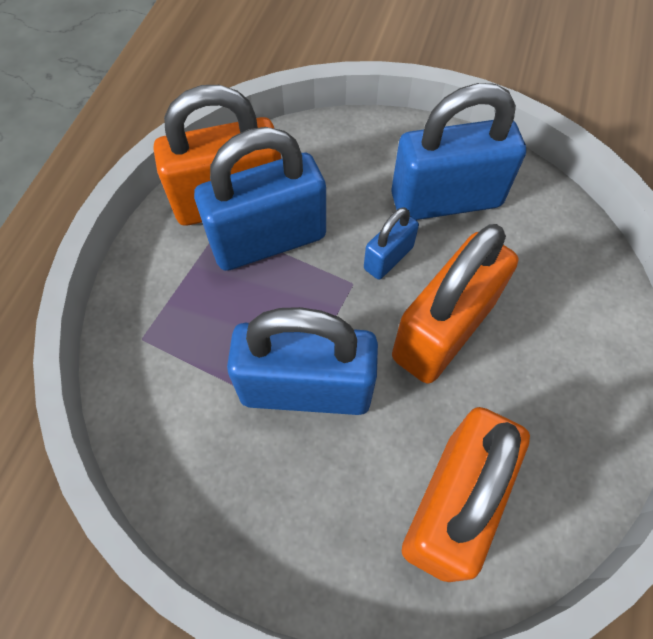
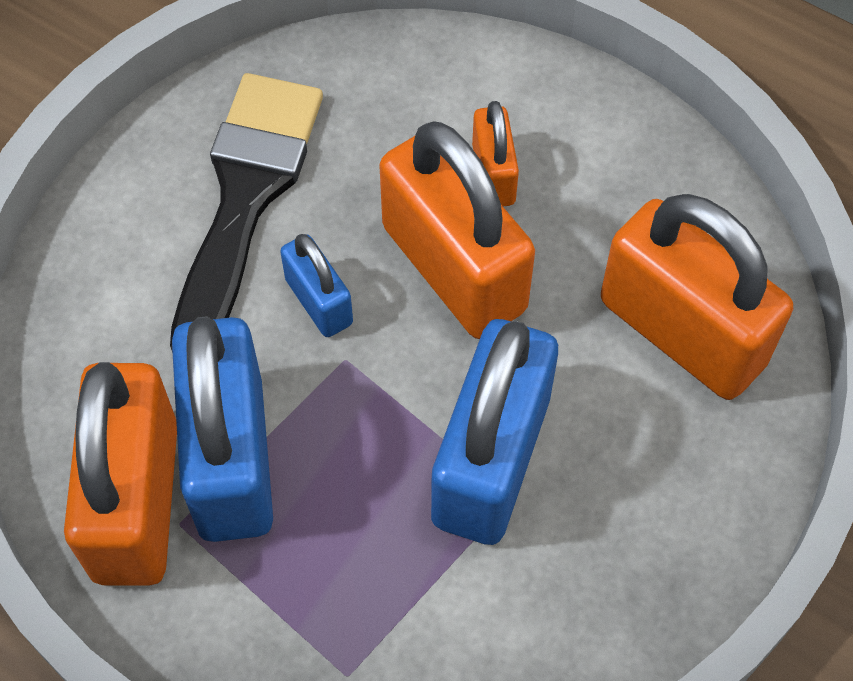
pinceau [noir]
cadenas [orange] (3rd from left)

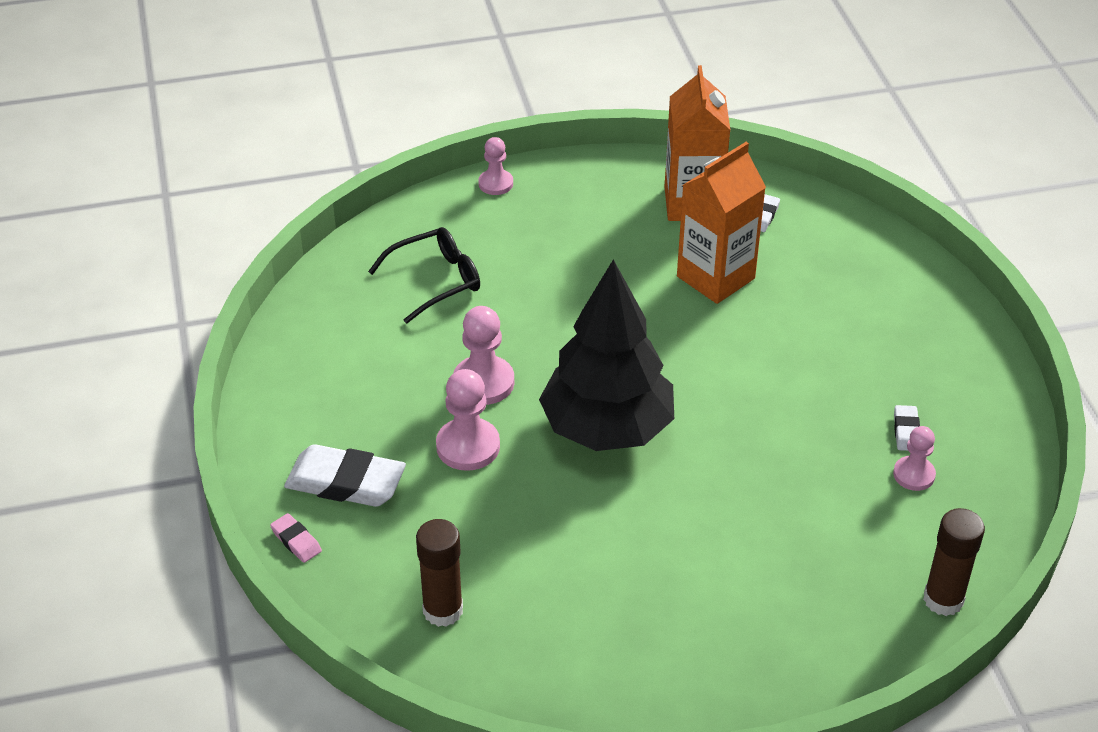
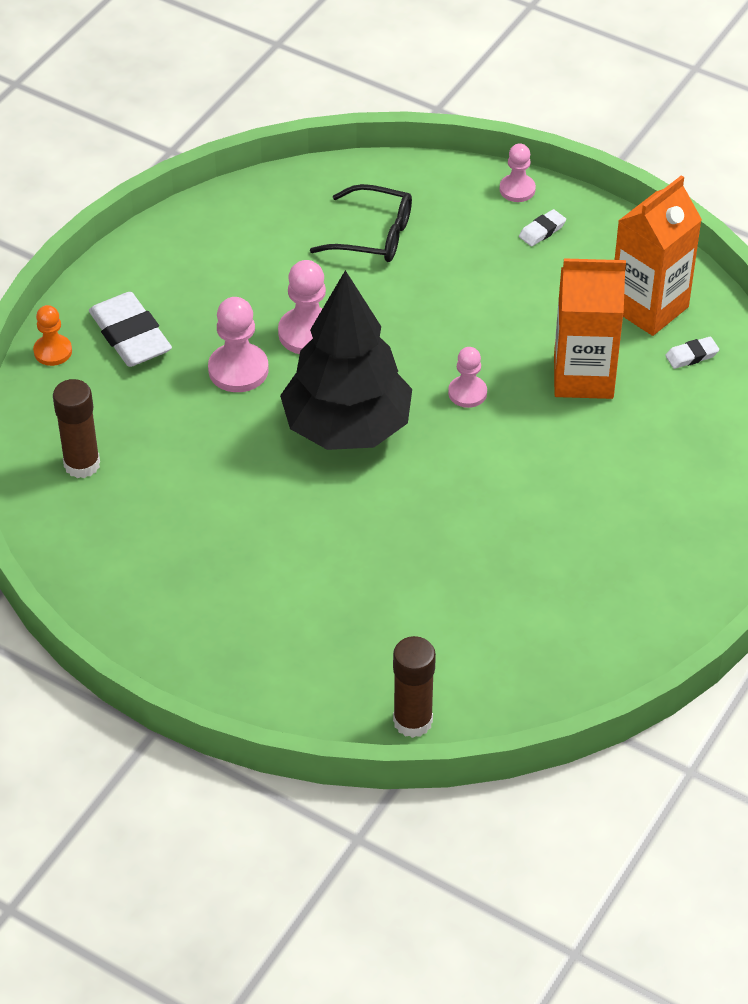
pion [orange]
pion [rose] (3rd from left)
gomme [blanc] (2nd from left)

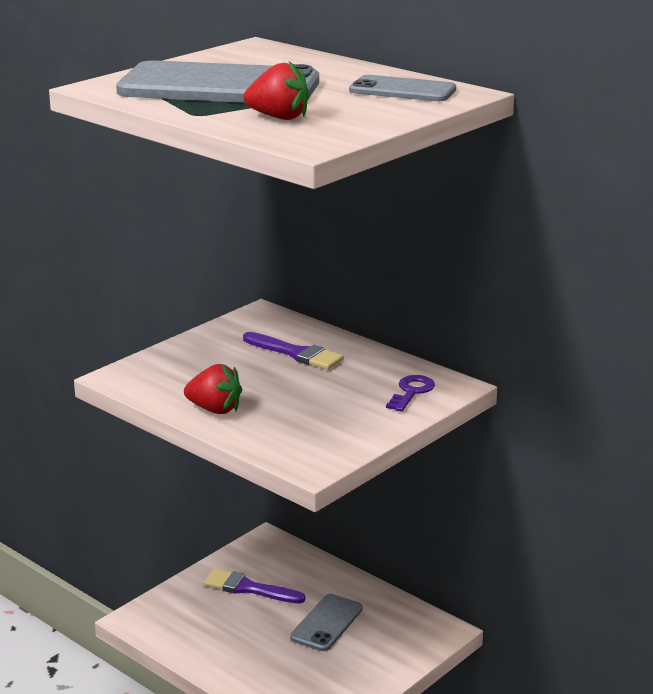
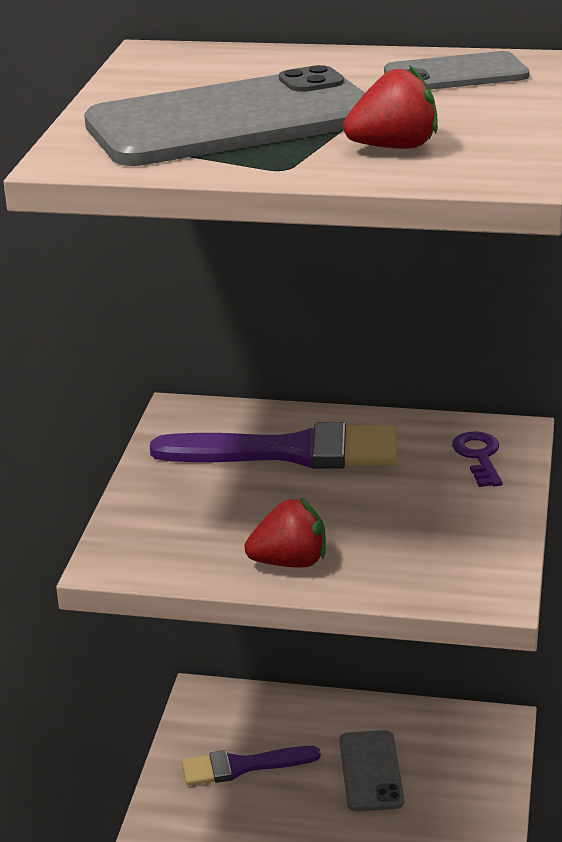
pinceau [violet] (2nd from left)

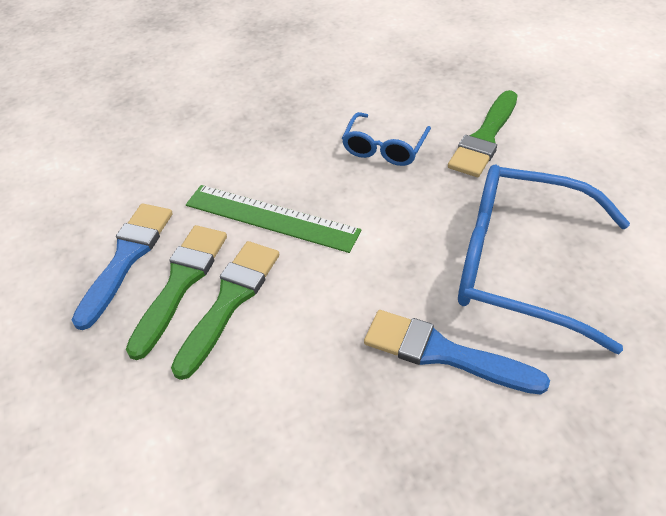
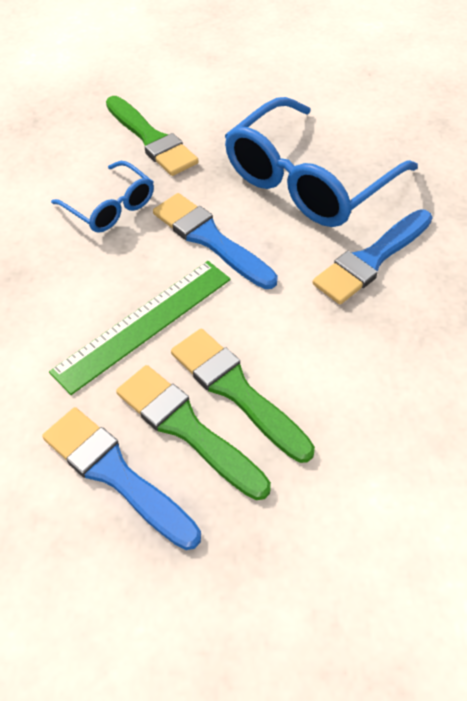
pinceau [bleu] (2nd from left)

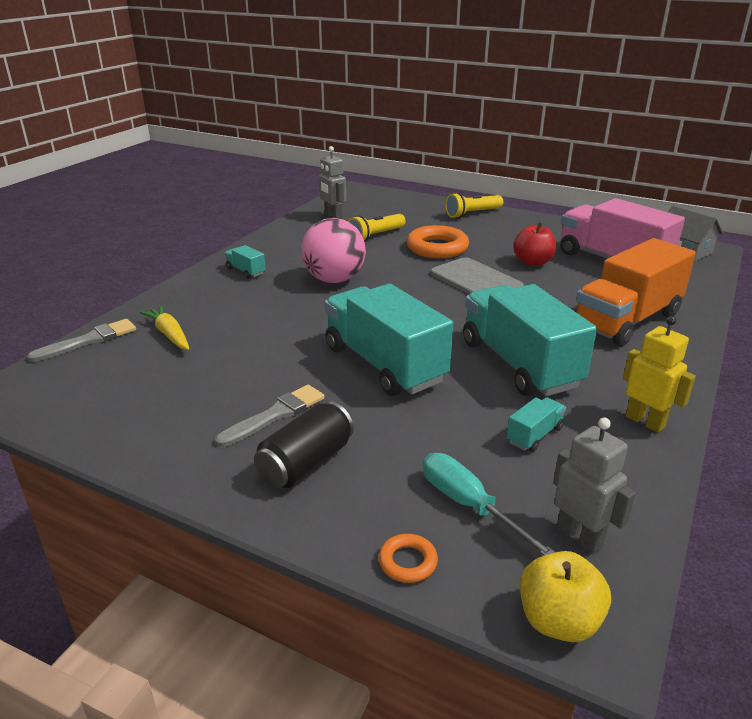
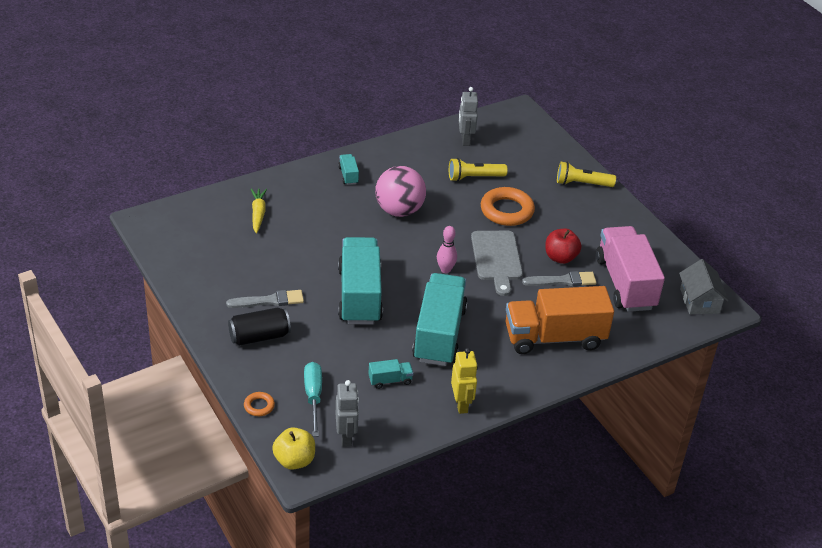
quille [rose]
pinceau [gris] (2nd from left)

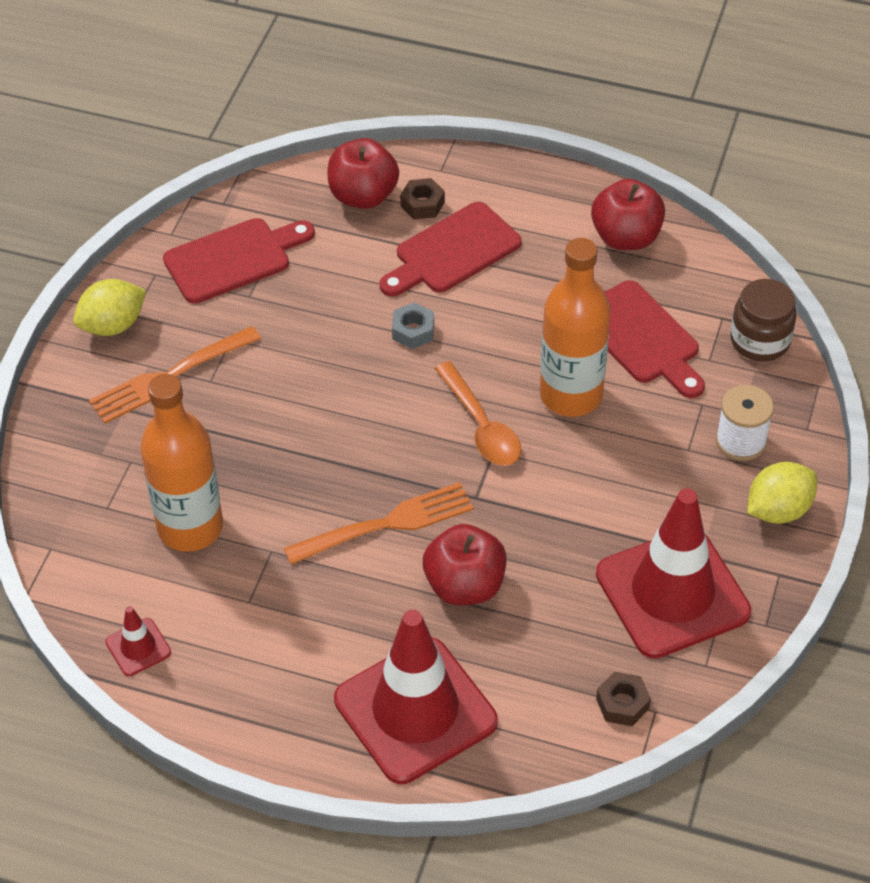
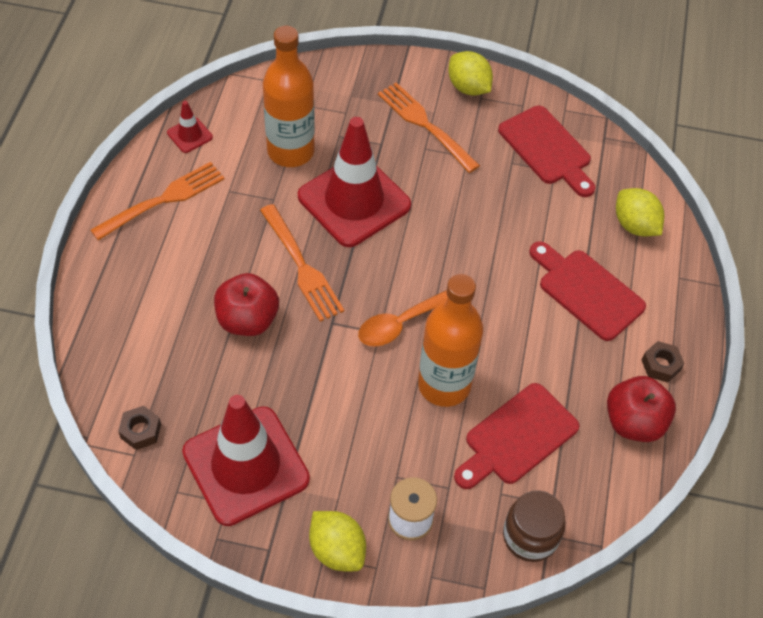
fourchette [orange] (1st from left)
cône de chantier [rouge] (3rd from left)
citron [jaune] (3rd from left)
écrou [marron] (2nd from left)
écrou [gris]

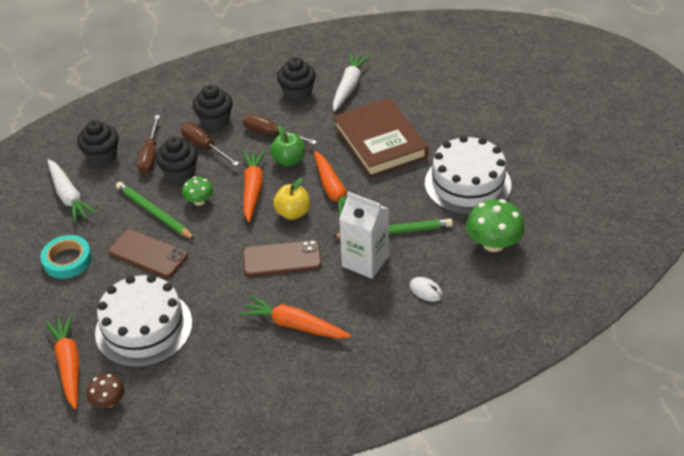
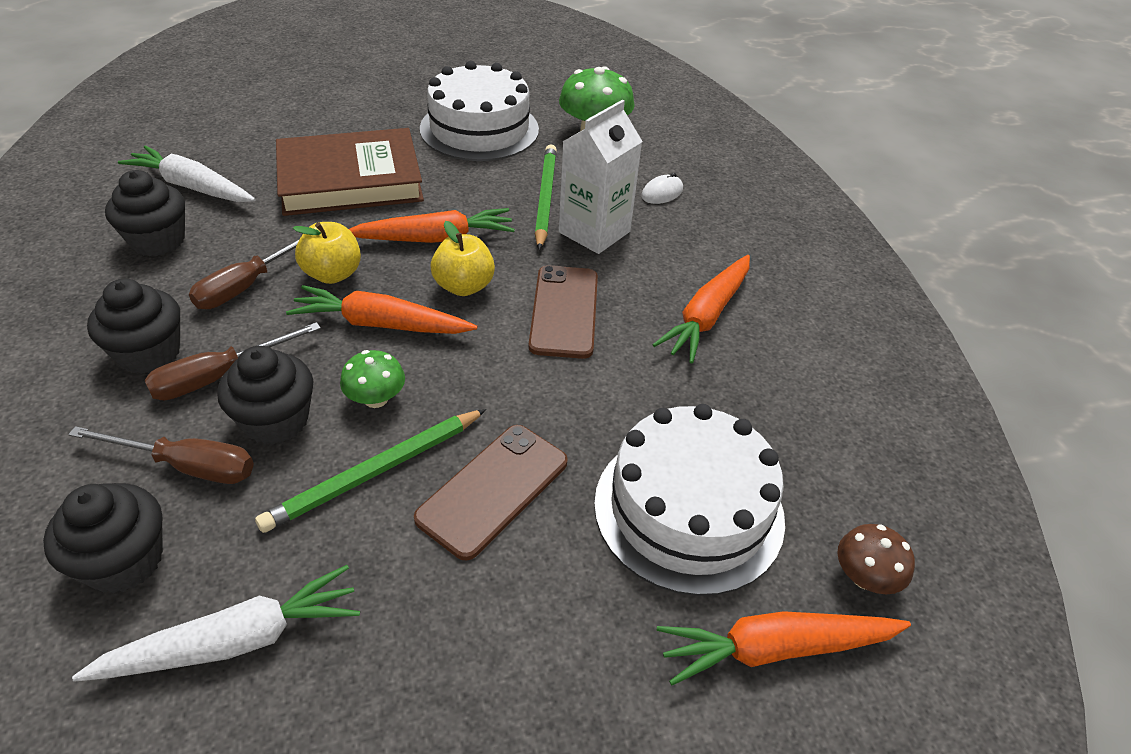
pomme [jaune] (1st from left)
ruban adhésif [turquoise]

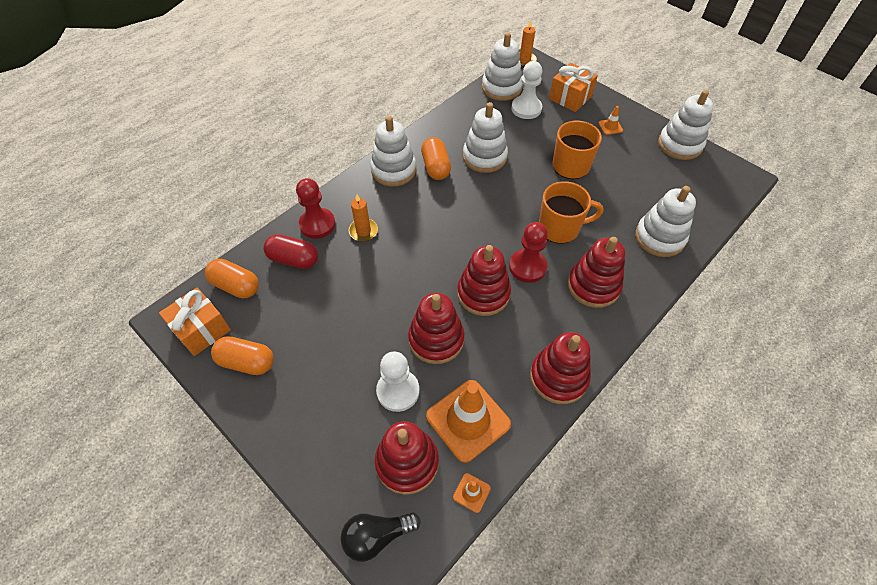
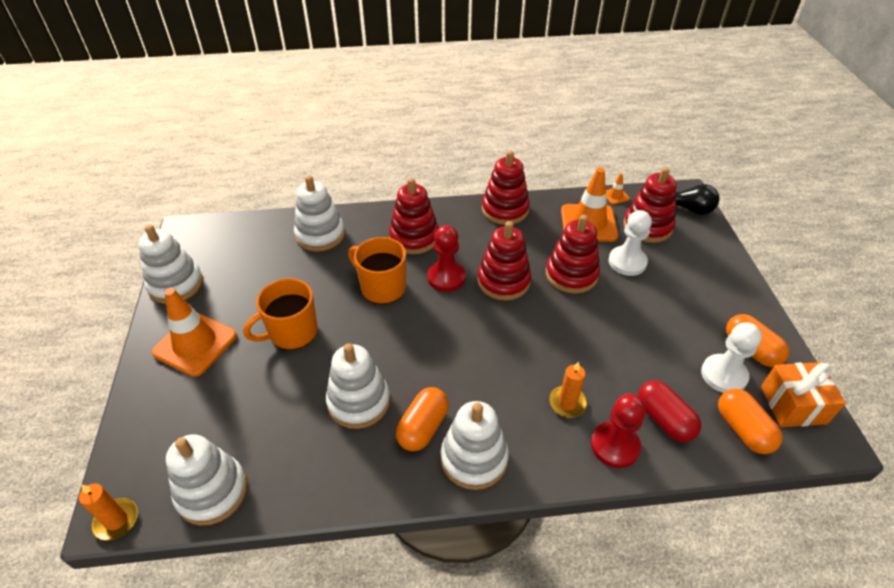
cône de chantier [orange] (1st from left)
pion [blanc] (2nd from left)
cadeau [orange] (2nd from left in the first image)

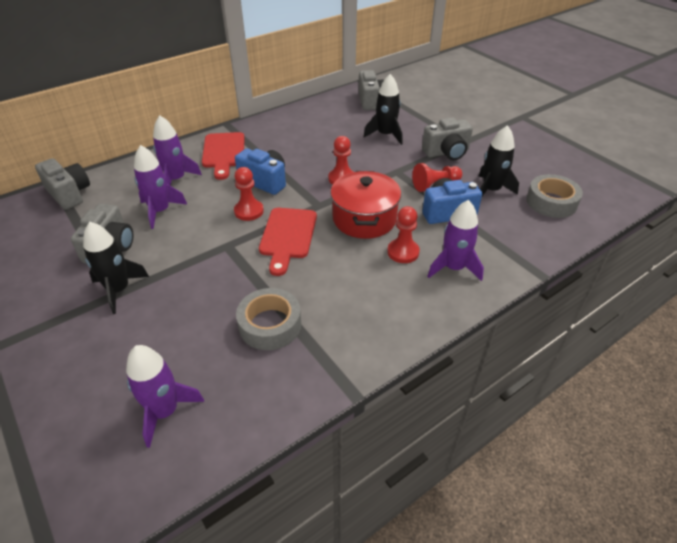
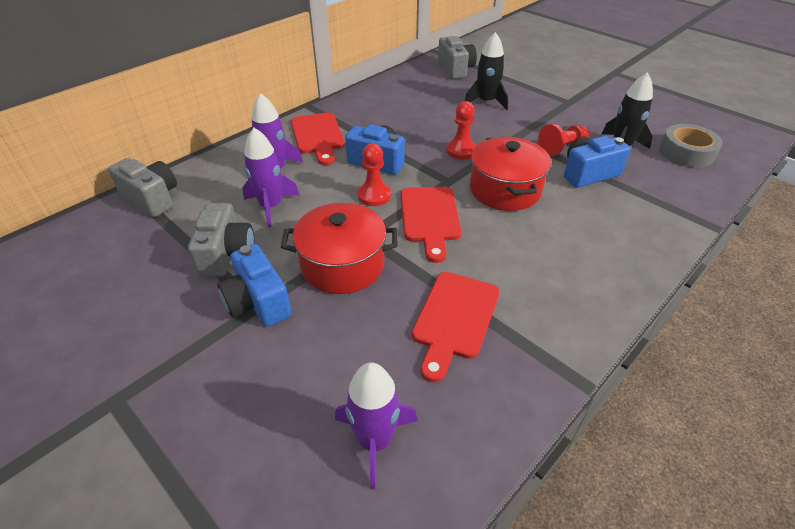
appareil photo [bleu] (1st from left)
marmite [rouge] (1st from left)
planche à découper [rouge] (3rd from left)
pion [rouge] (3rd from left in the first image)
appareil photo [gris] (4th from left in the first image)
fusée [violet] (4th from left in the first image)

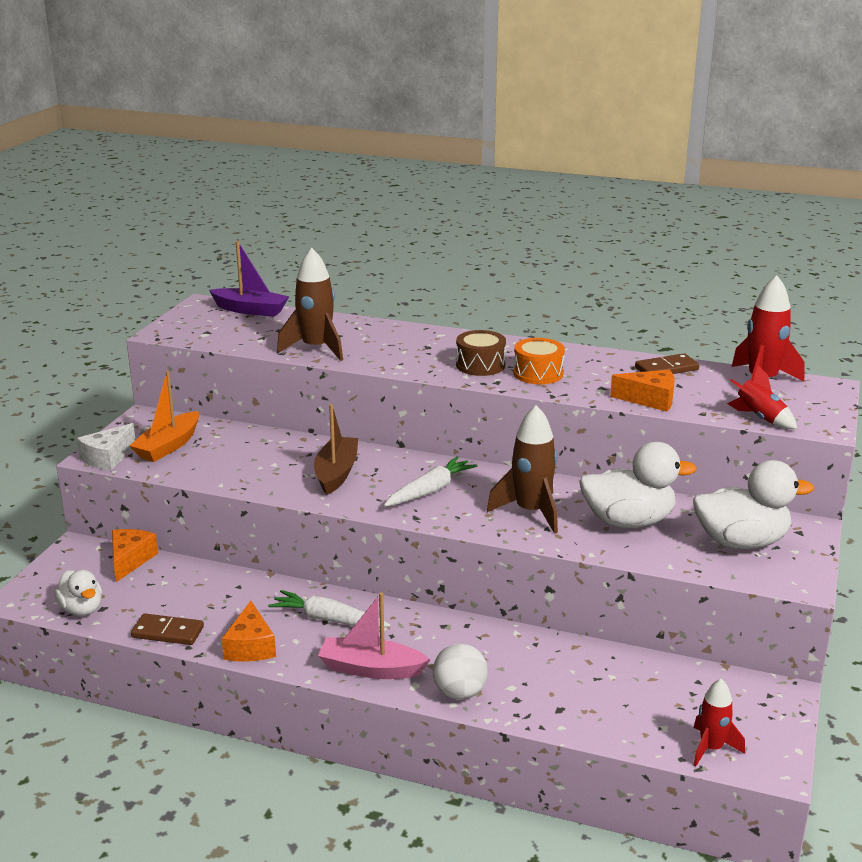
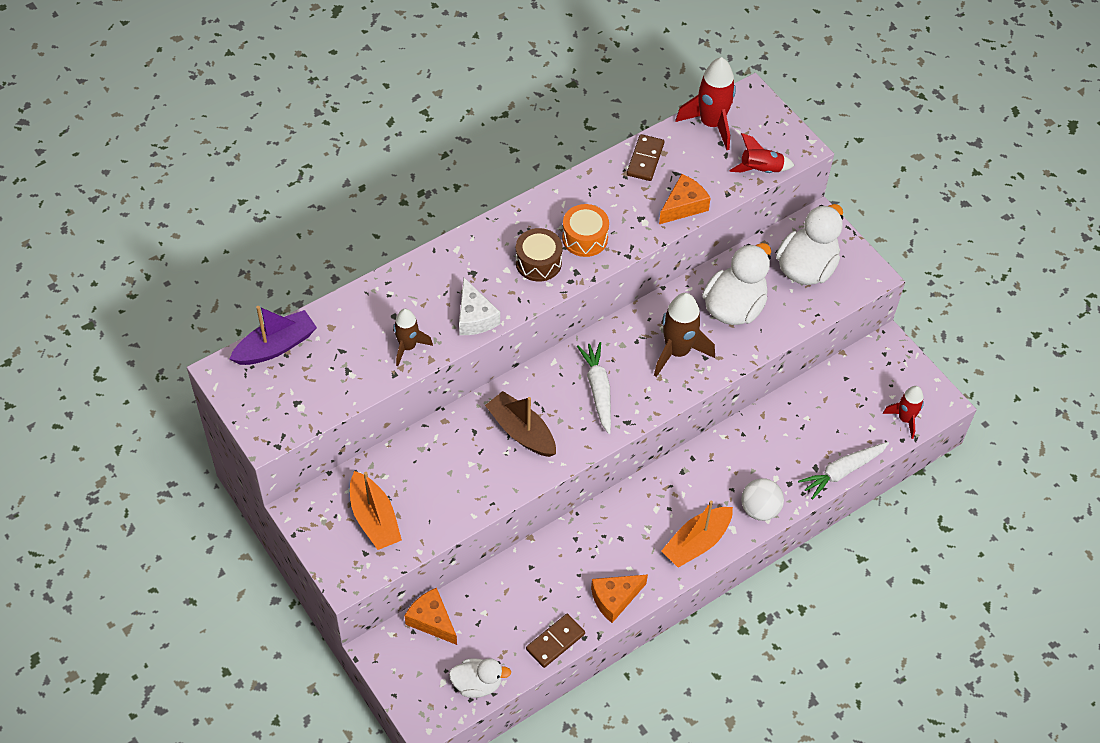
fusée [marron] (1st from left)
fromage [blanc]
fromage [orange] (2nd from left)
bateau [orange] (2nd from left)
carotte [blanc] (2nd from left)

